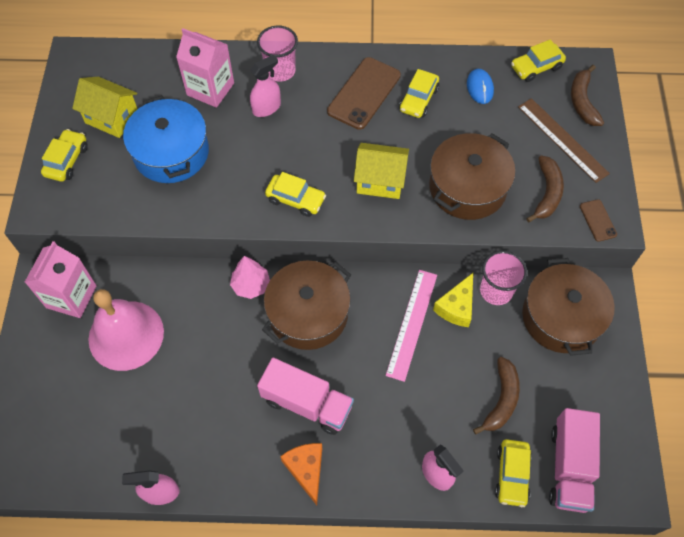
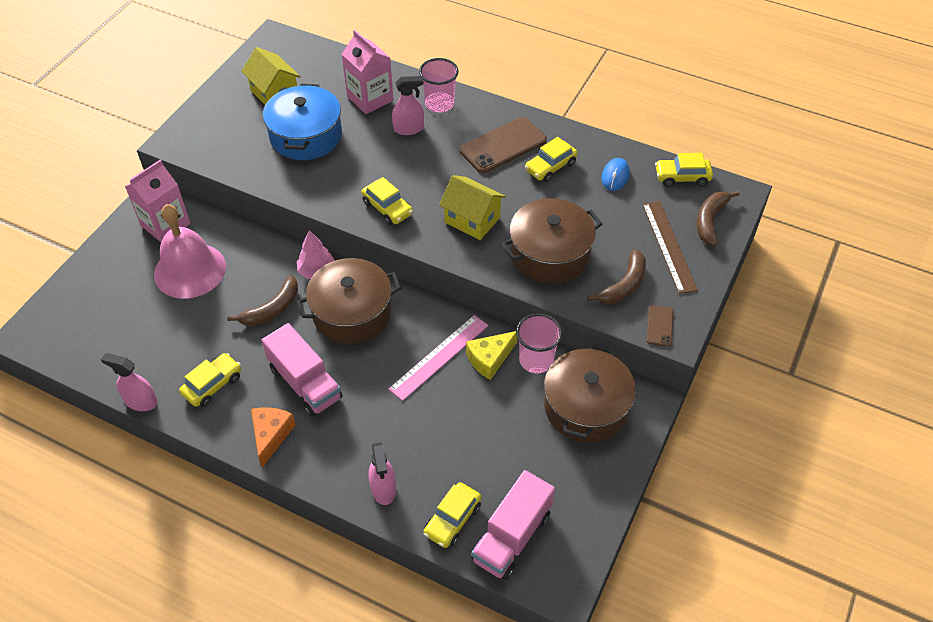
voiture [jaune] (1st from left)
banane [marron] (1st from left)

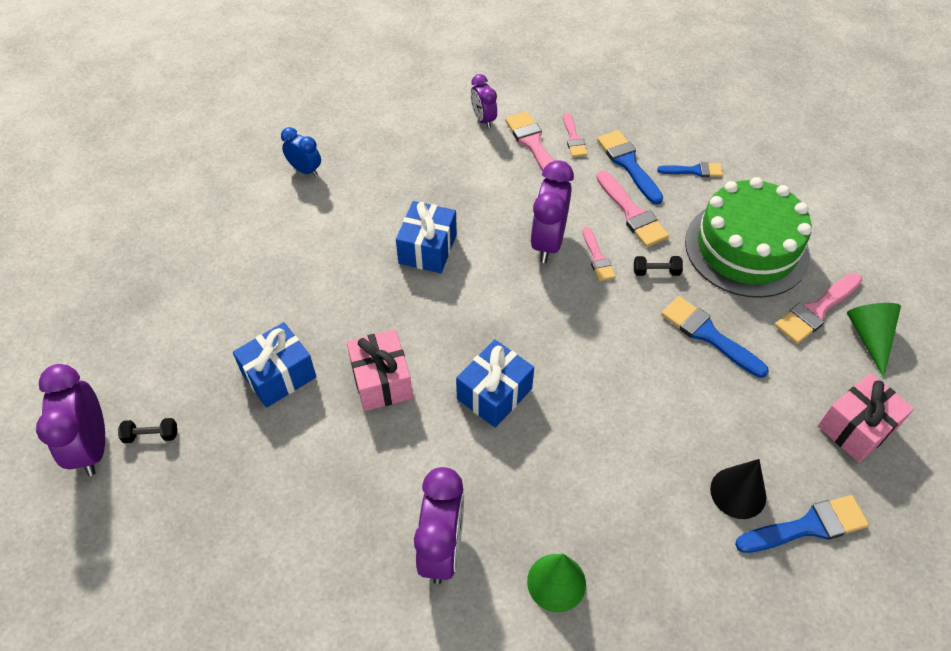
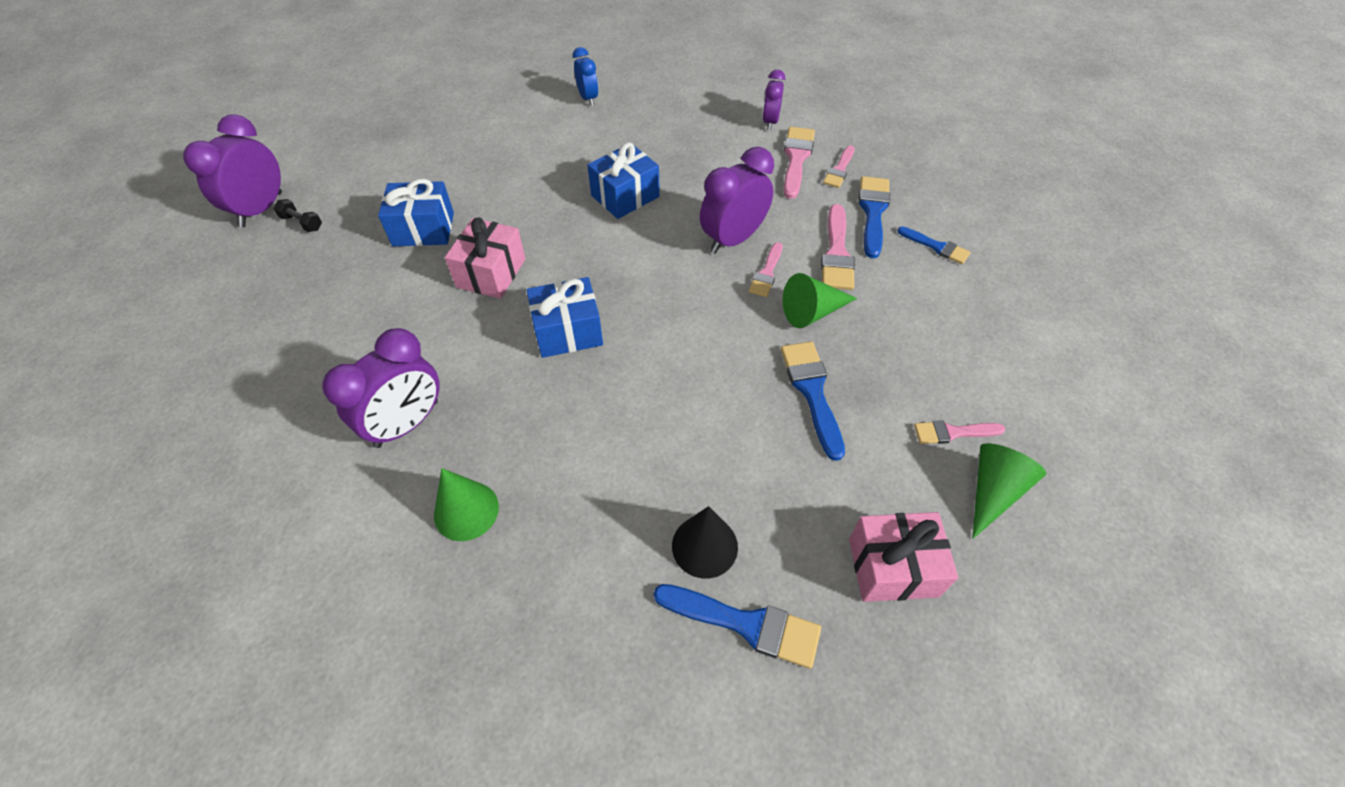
cône [vert] (2nd from left)
pinceau [rose] (5th from left)
gâteau [vert]

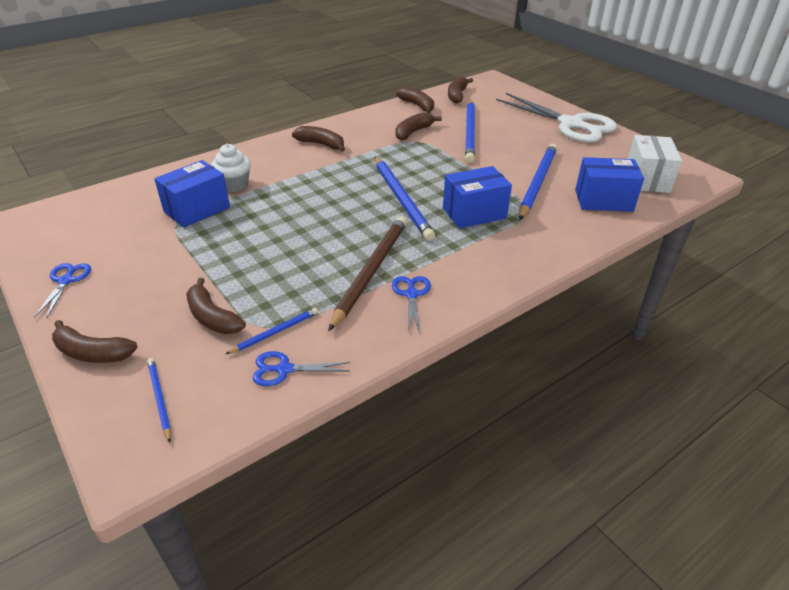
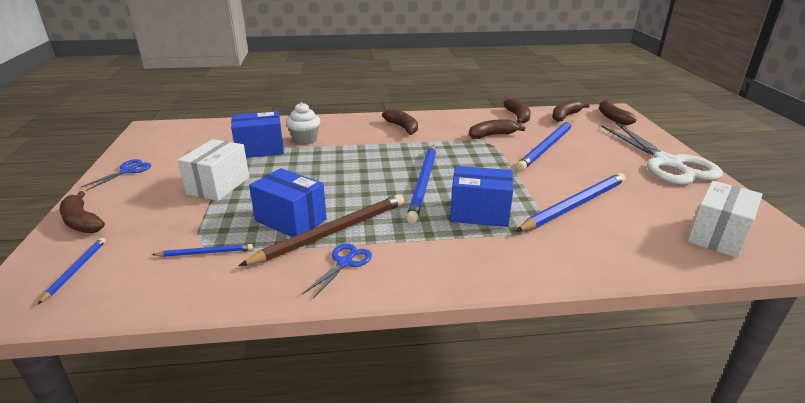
boîte [blanc] (1st from left)
boîte [bleu] (2nd from left)
banane [marron] (6th from left)
ciseaux [bleu] (2nd from left in the first image)

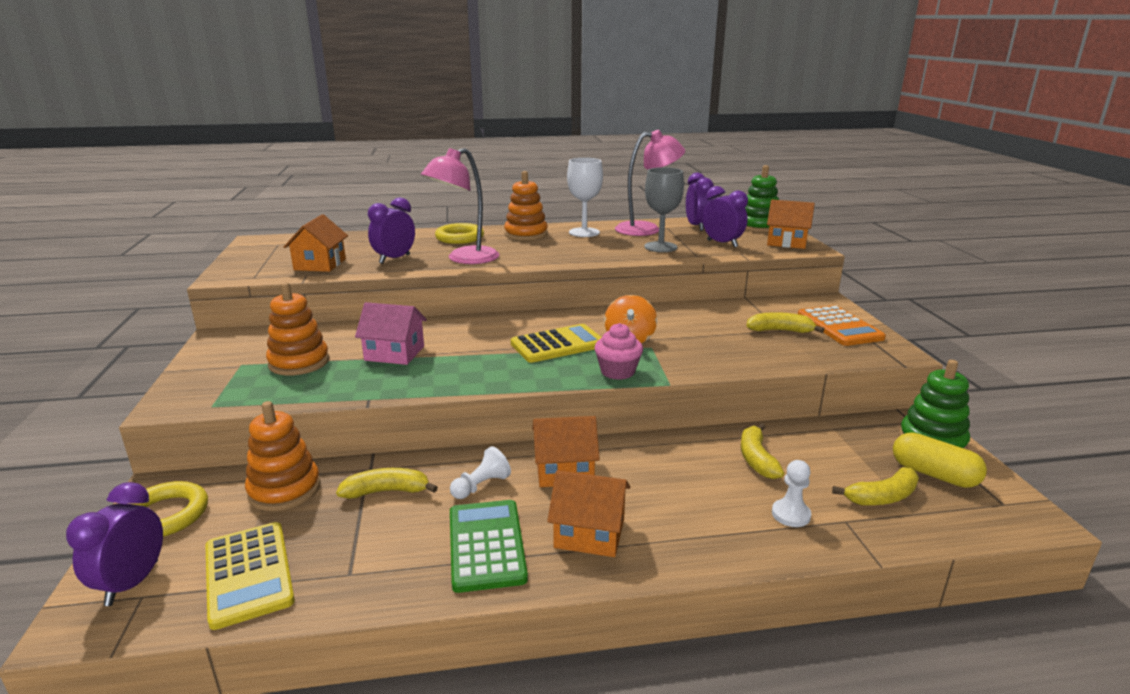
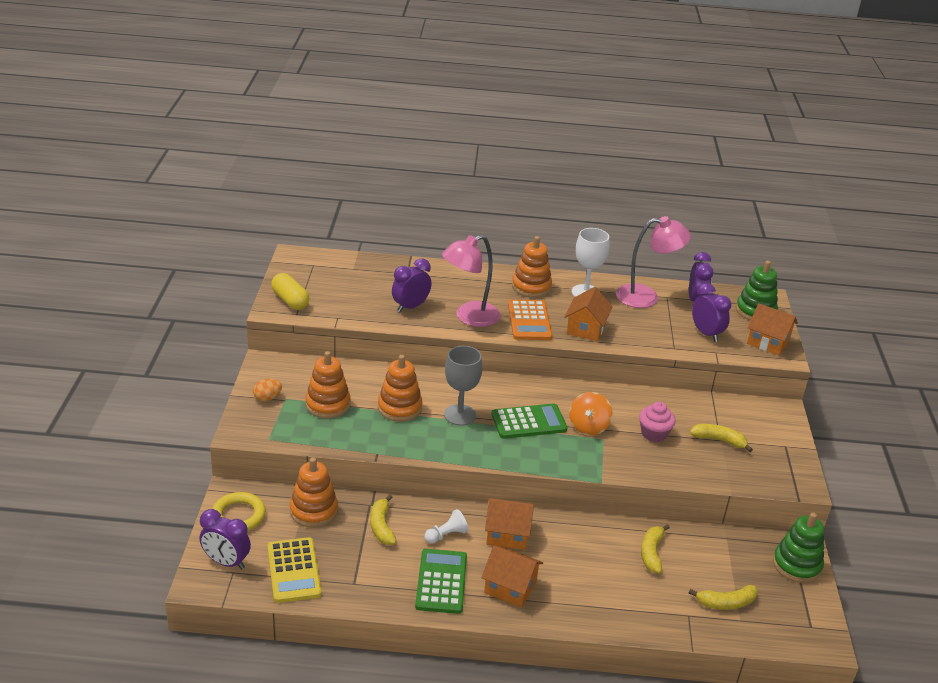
réveil [violet] (1st from left)
œuf [orange]
gélule [jaune]
banane [jaune] (1st from left)
jouet à empiler [orange] (3rd from left)
verre à pied [gris]
calculatrice [vert] (2nd from left)
calculatrice [orange]
maison [orange] (3rd from left)
muffin [rose]
anneau [jaune] (2nd from left in the first image)
pion [blanc] (2nd from left in the first image)

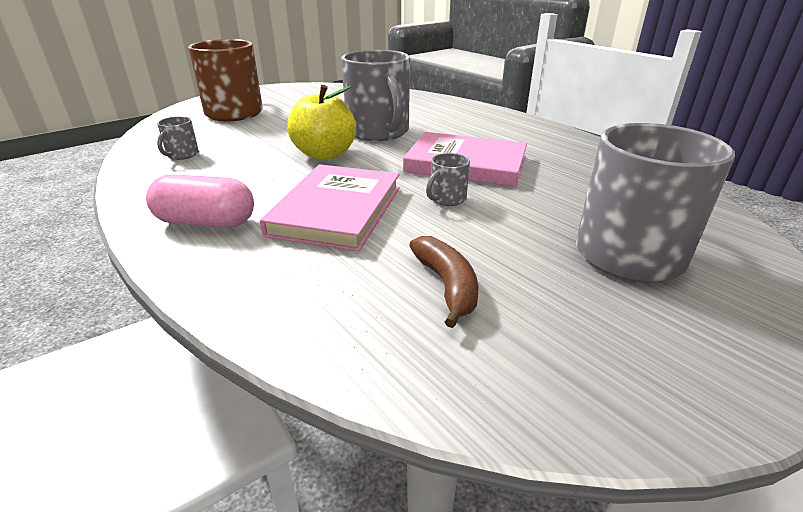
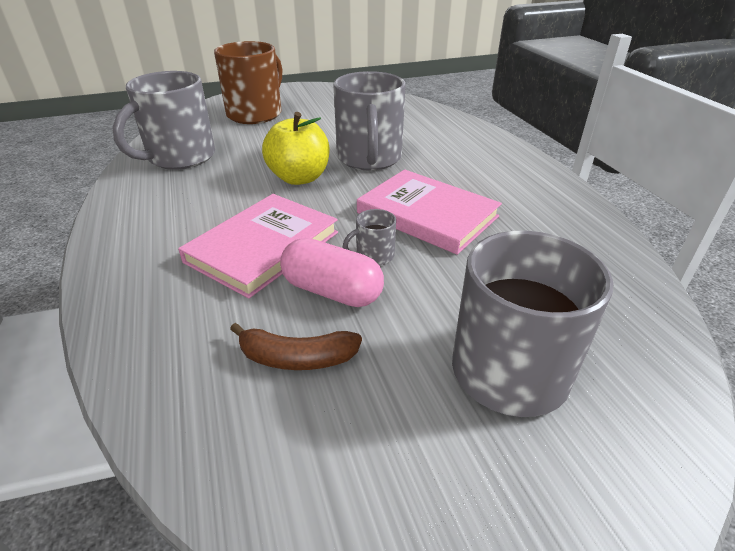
tasse [gris] (1st from left)
banane [marron]
gélule [rose]

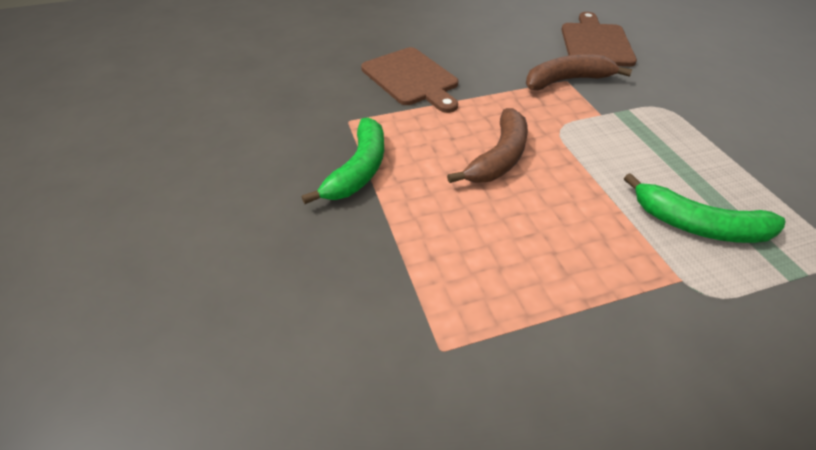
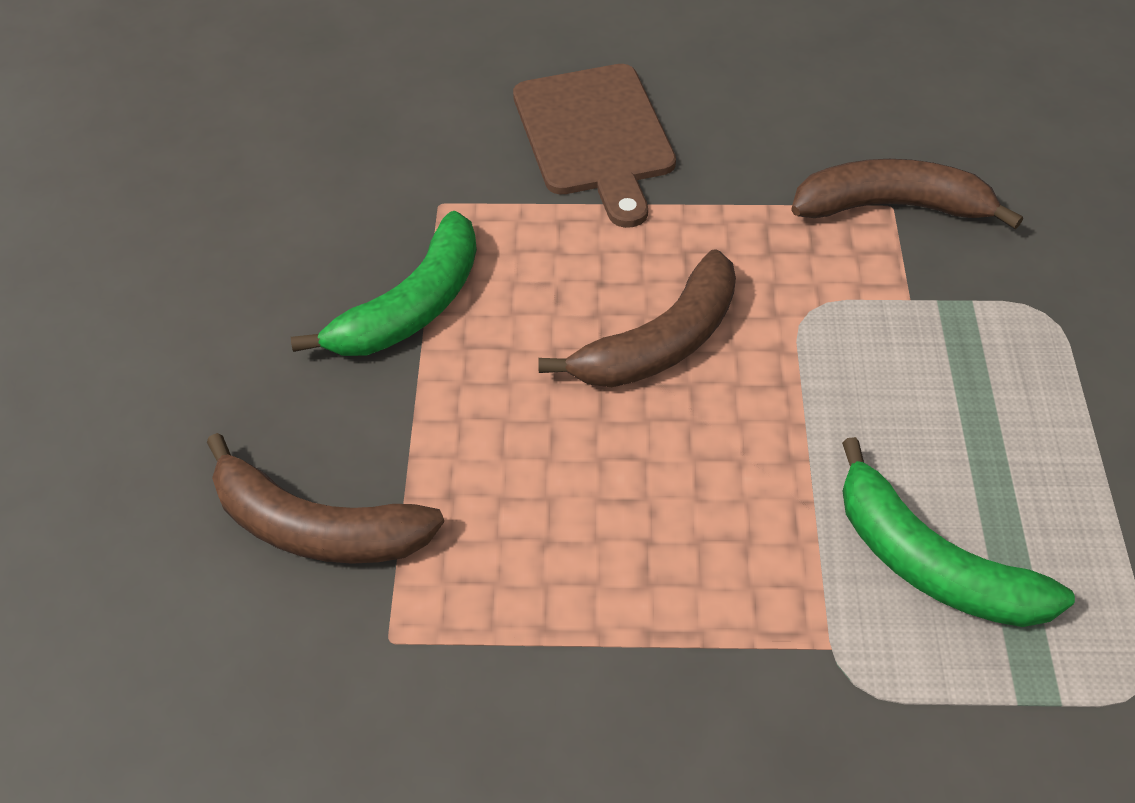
banane [marron] (1st from left)
planche à découper [marron] (2nd from left in the first image)

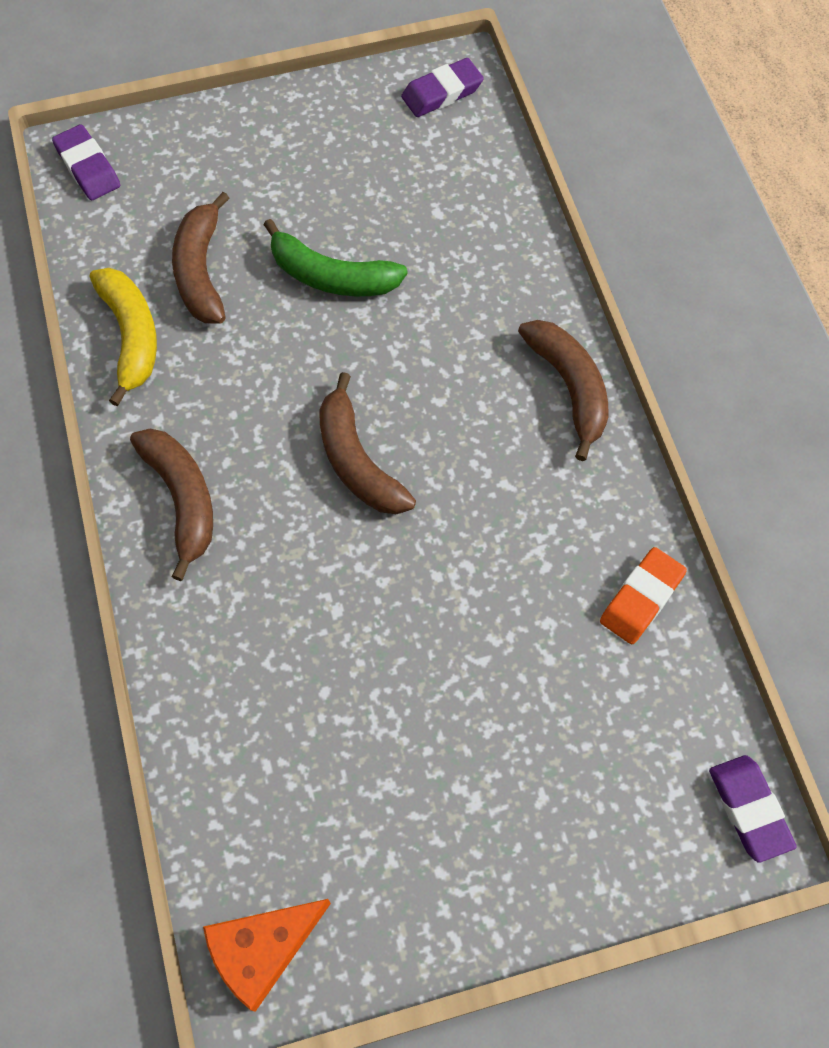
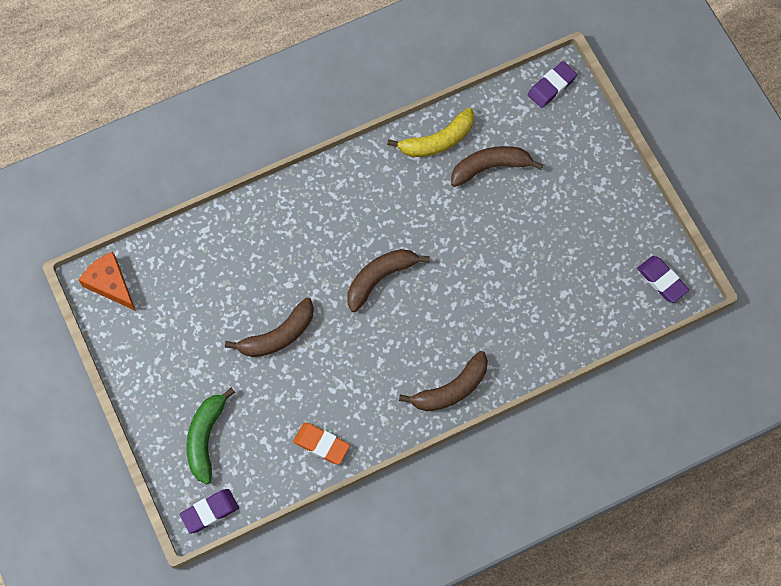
banane [vert]
banane [marron] (1st from left)

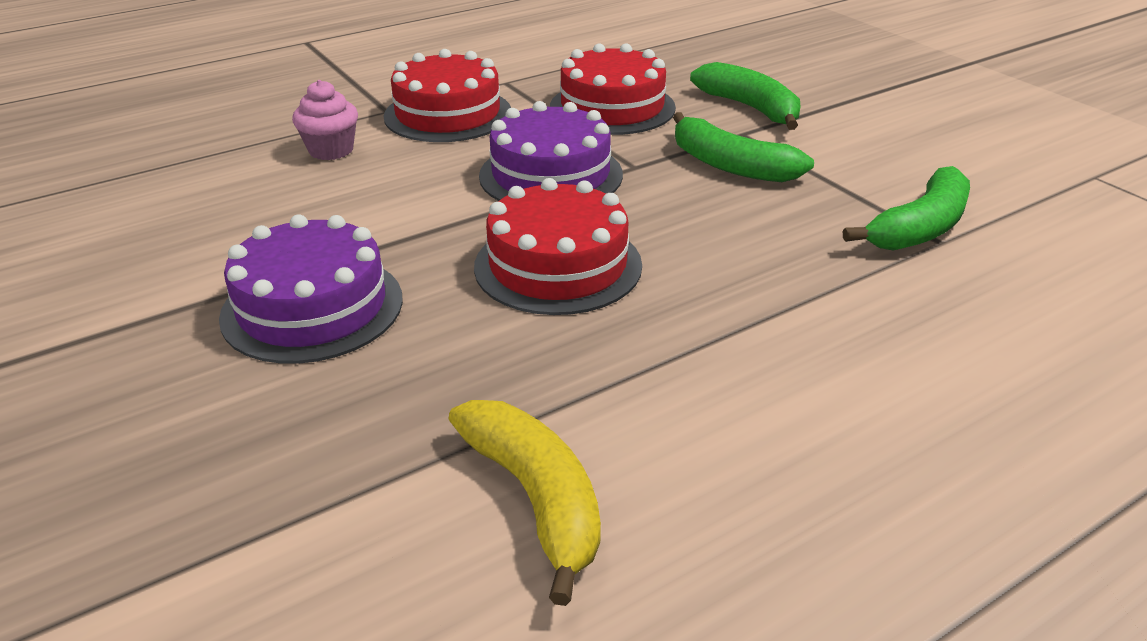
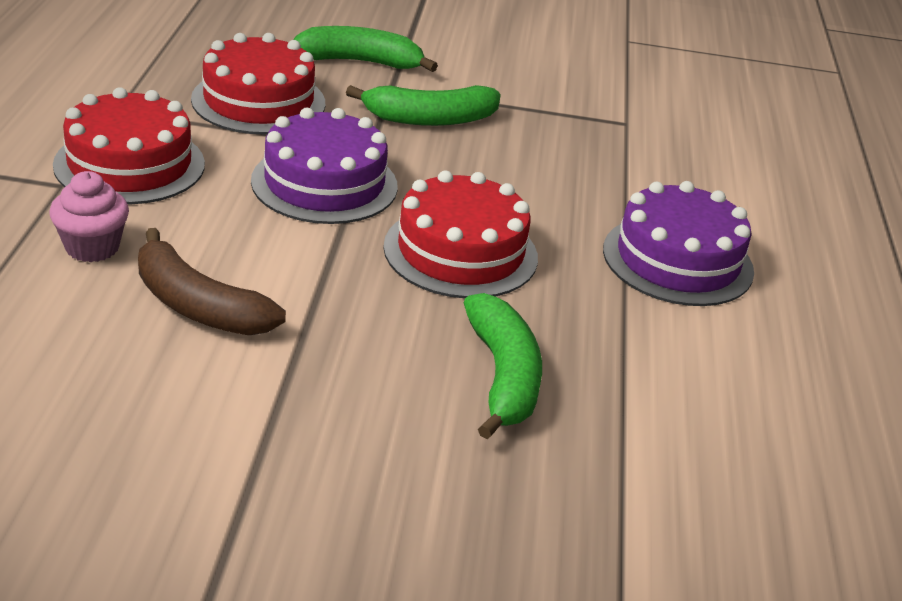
banane [marron]
banane [vert] (3rd from left)
gâteau [violet] (2nd from left)
banane [jaune]

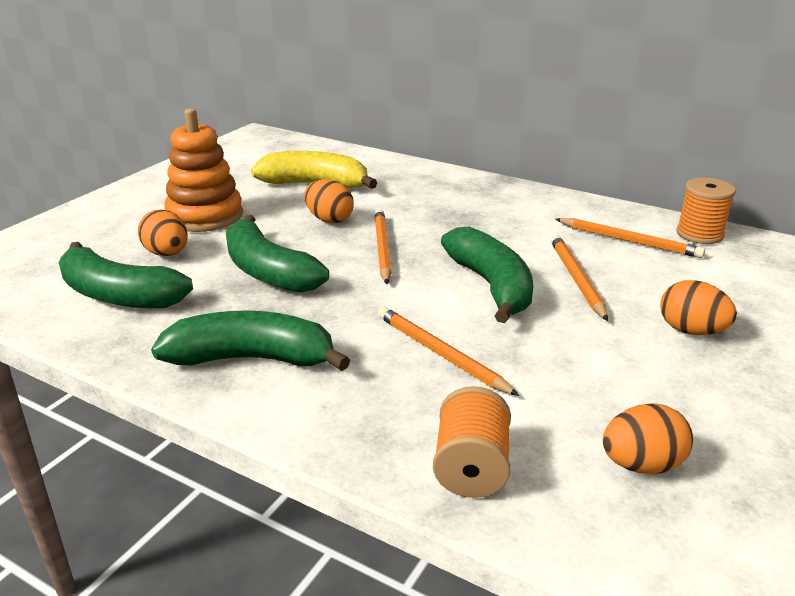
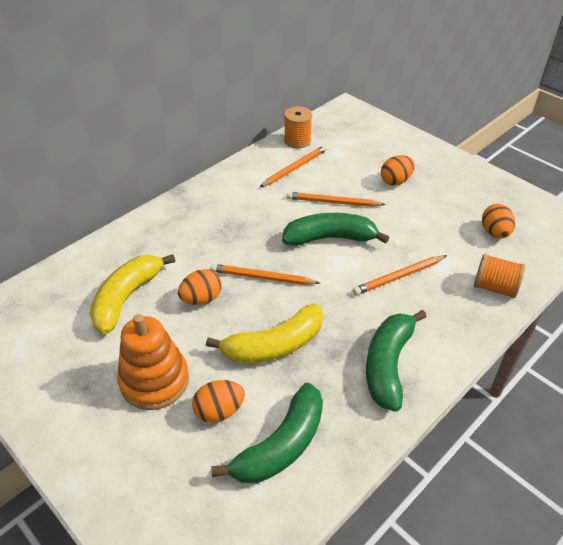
banane [jaune] (2nd from left)

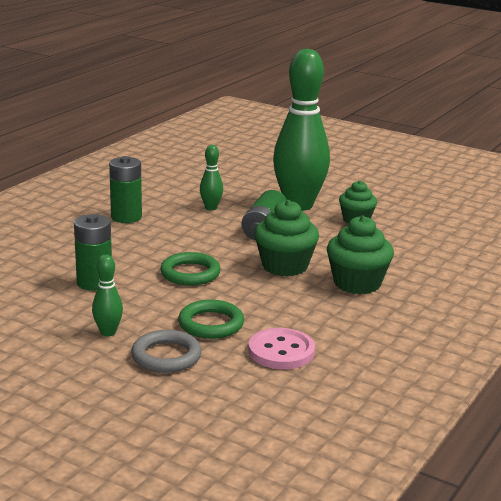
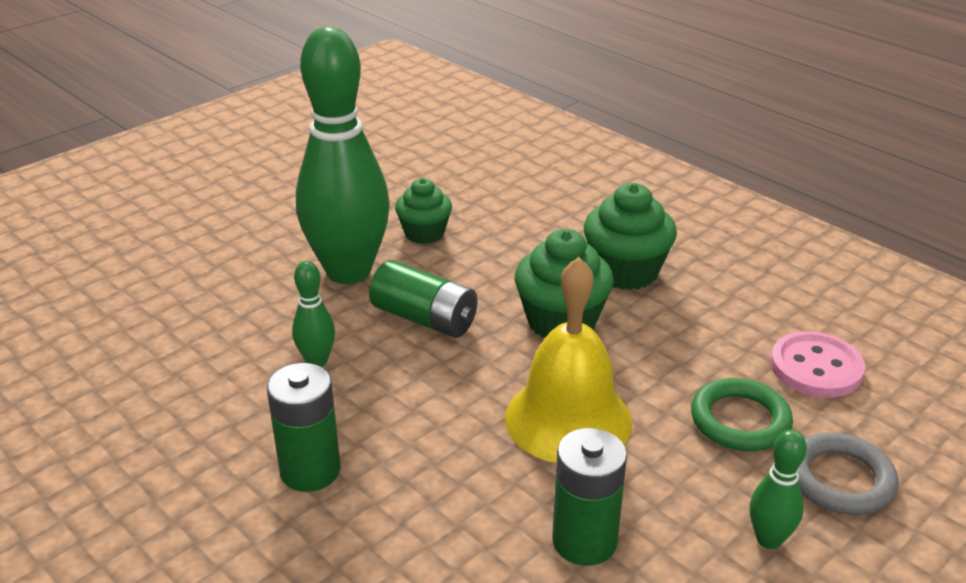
cloche [jaune]

